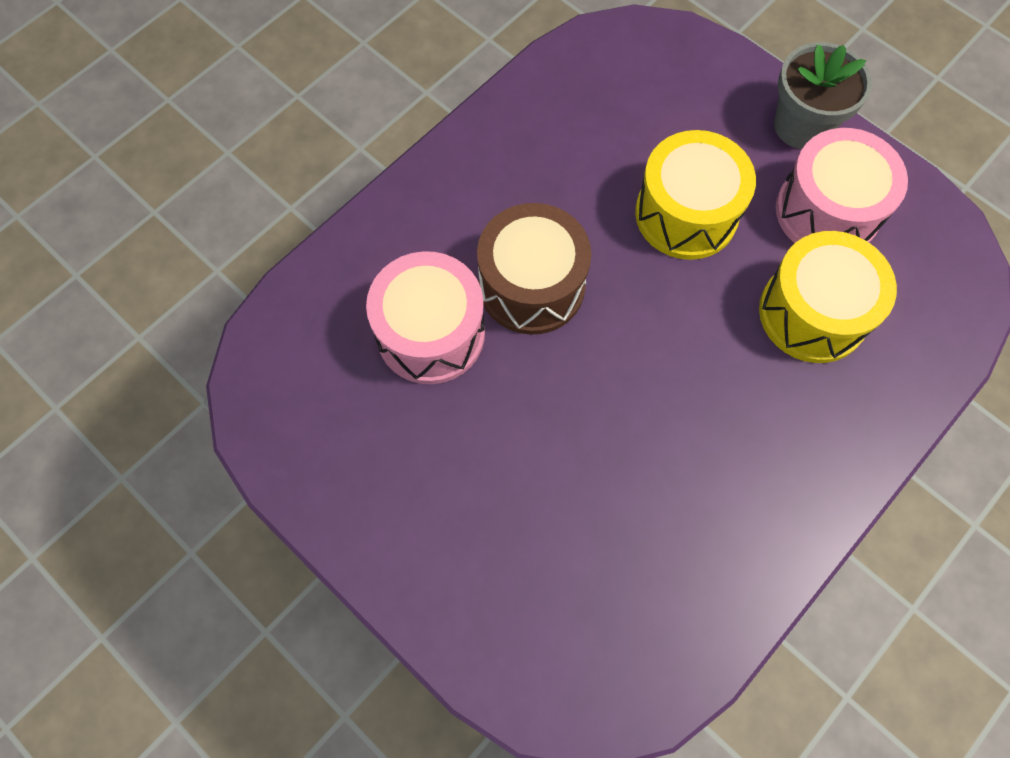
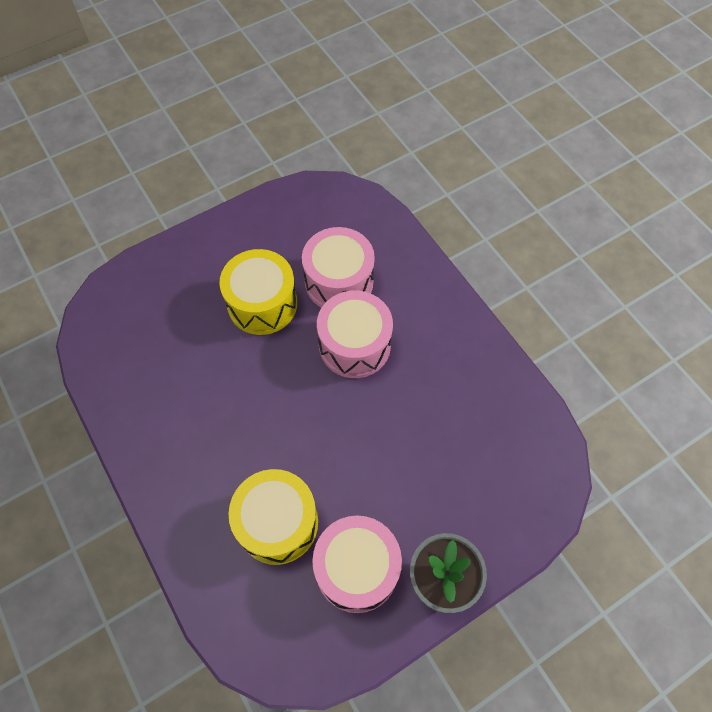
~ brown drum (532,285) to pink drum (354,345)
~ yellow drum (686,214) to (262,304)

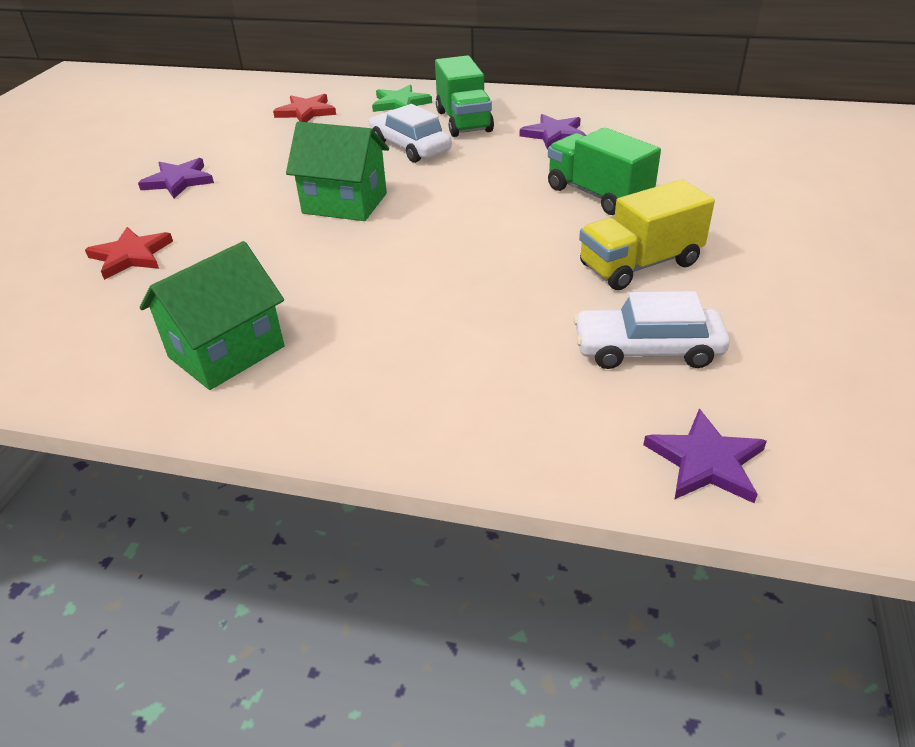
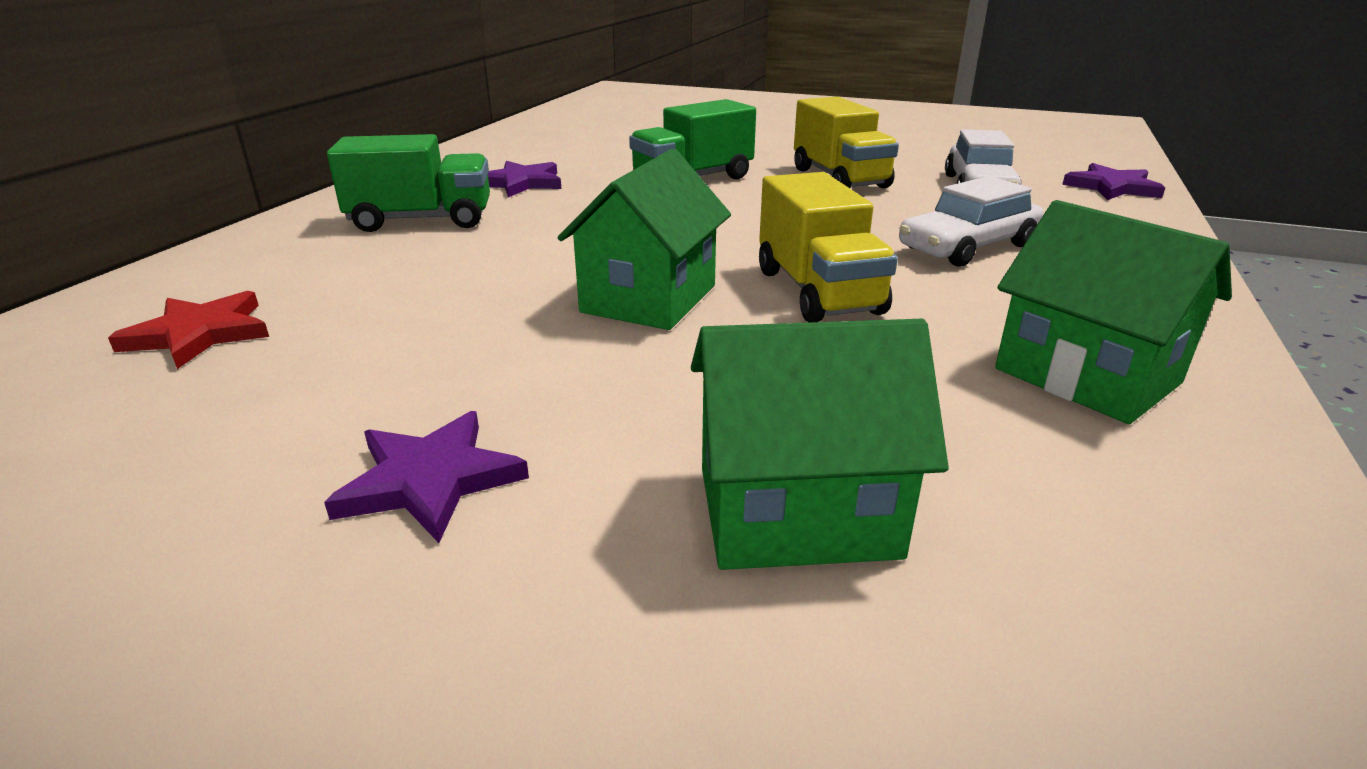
~ red star shape (131,256) to emerald cottage (796,512)
~ pure white toy car (410,147) to (967,247)
- emerald star shape (400,103)
+ yellow lorry (818,291)

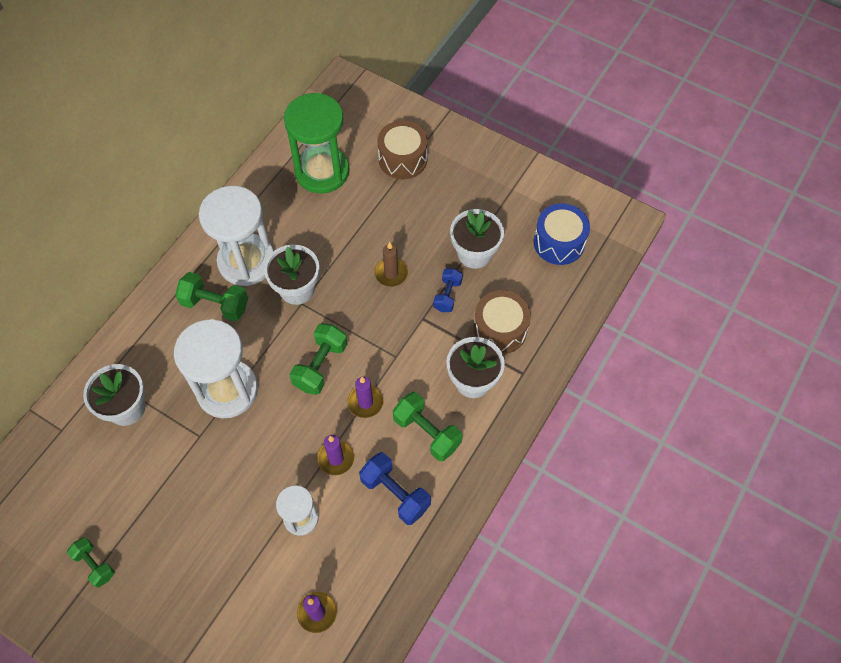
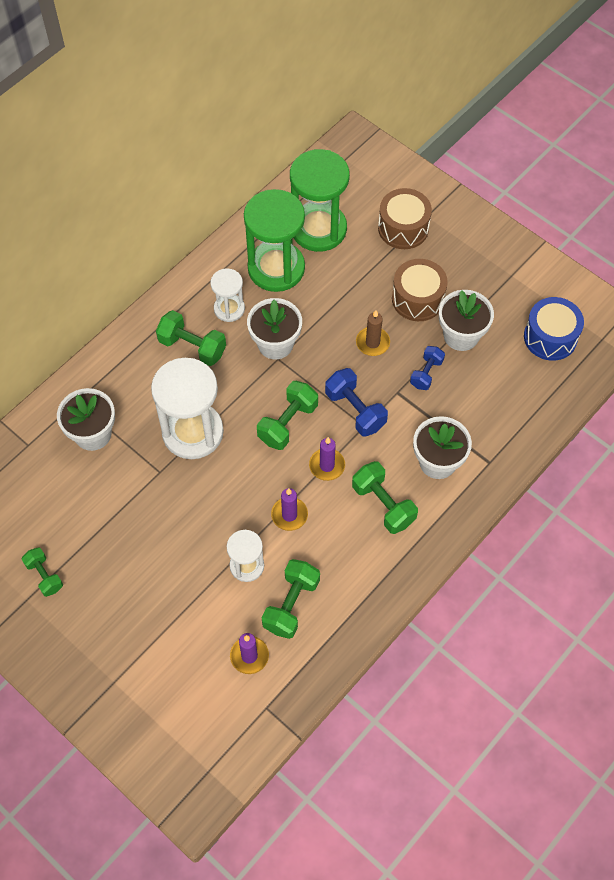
~ pure white sandglass (246,261) = (229,309) x0.53
~ blue dumbbell (395,493) to (355,410)
~ brown drum (500,329) to (417,299)
+ emerald sandglass (276,268)
+ emerald dumbbell (291,604)

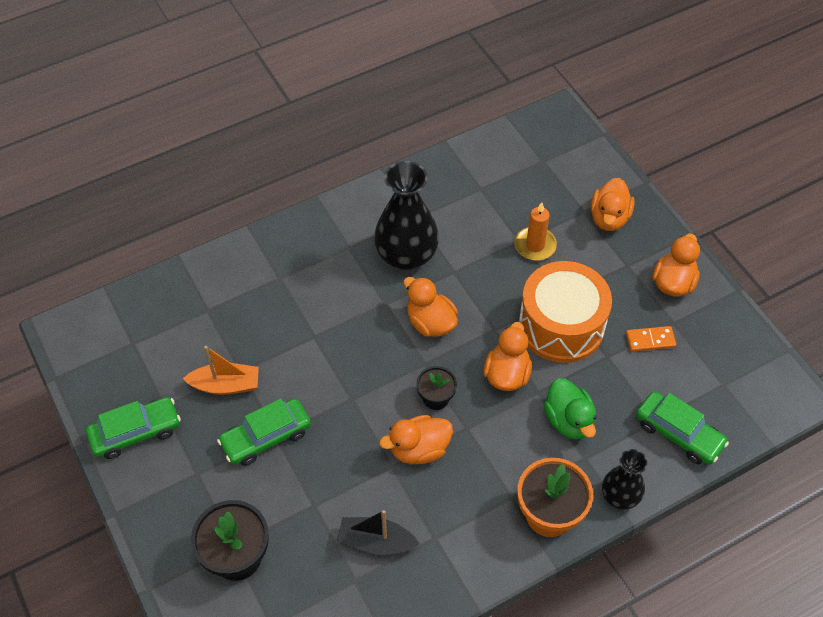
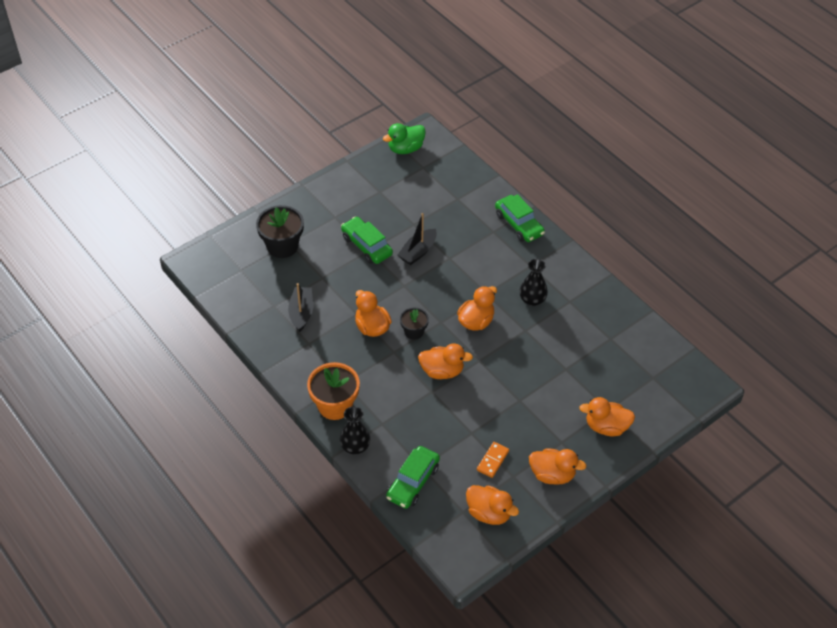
~ emerald toy car (136,433) to (519,224)
- orange-coloured sailboat (226,385)
~ jet-black vase (406,255) = (532,300) x0.58
- orange-coloured candle (535,245)
- orange-coloured drum (561,325)
~ emerald toy duck (568,420) to (405,148)
~ orange-coloured domino (650,340) = (492,460) 45 degrees clockwise
+ jet-black sailboat (418,252)
+ orange-coloured toy duck (489,513)

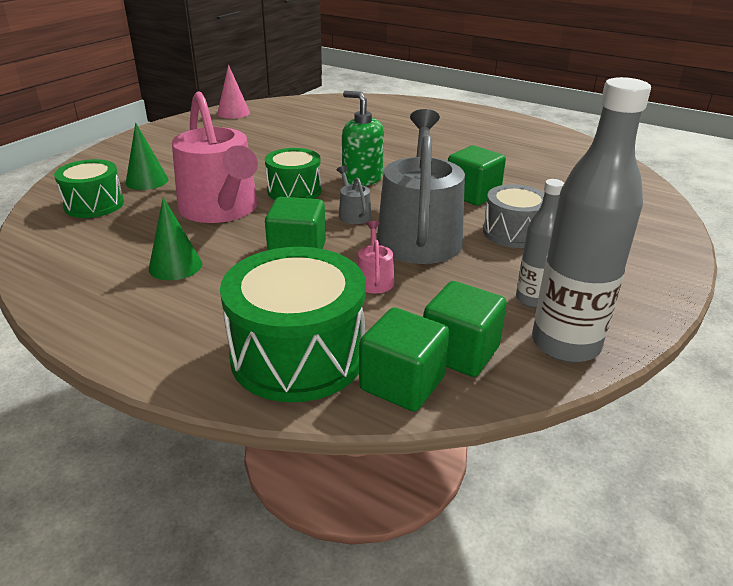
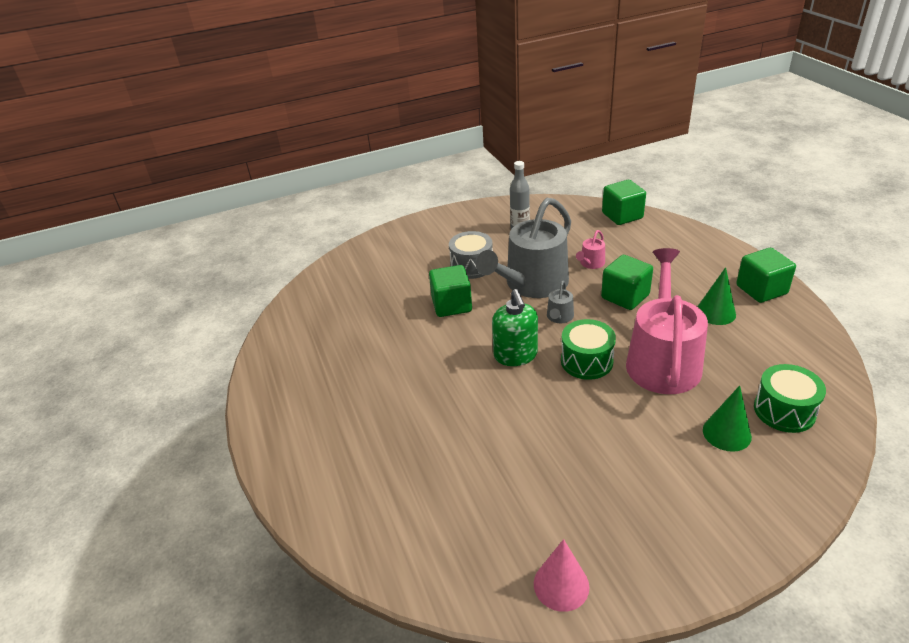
- emerald drum (298,355)
~ emerald solid cube (460,352) to (761,290)
- gray drink bottle (565,344)

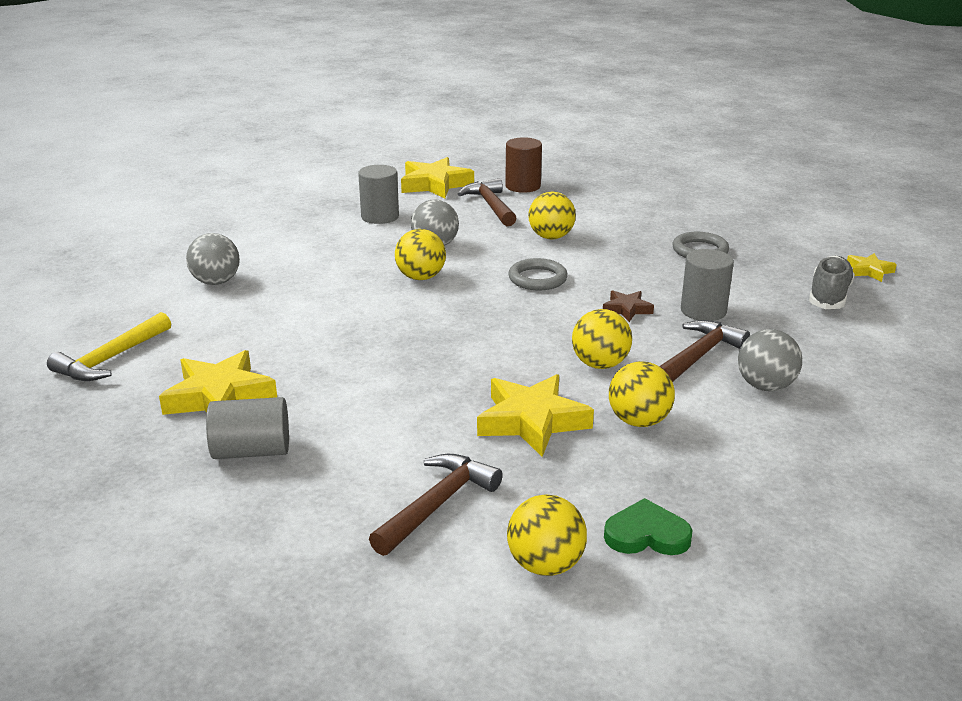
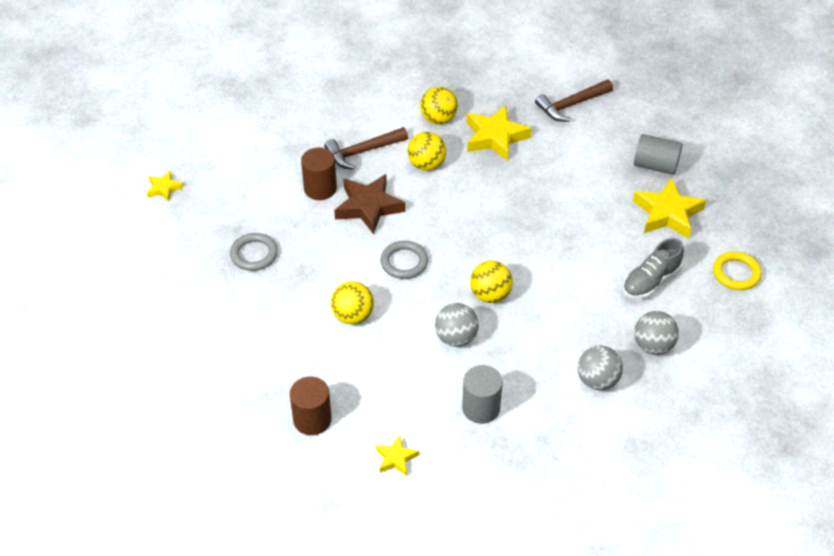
~ yellow hammer (111,359) to yellow hoop (736,273)
~ yellow star shape (435,184) = (396,458) x0.52
- brown hammer (490,206)
- yellow ball (545,565)
~ brown star shape (627,309) = (368,207) x1.91
- emerald heart (646,534)
~ gray cylinder (703,310) to brown cylinder (320,188)
~ gray ball (765,386) to (597,380)
~ gray lace-up shoe (829,296) to (650,281)

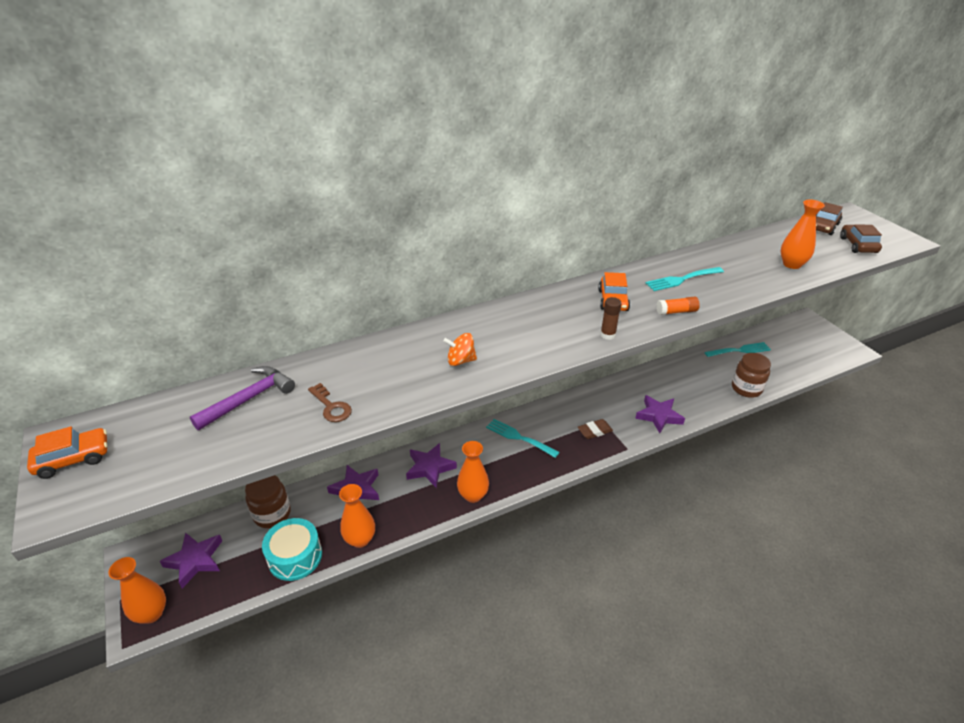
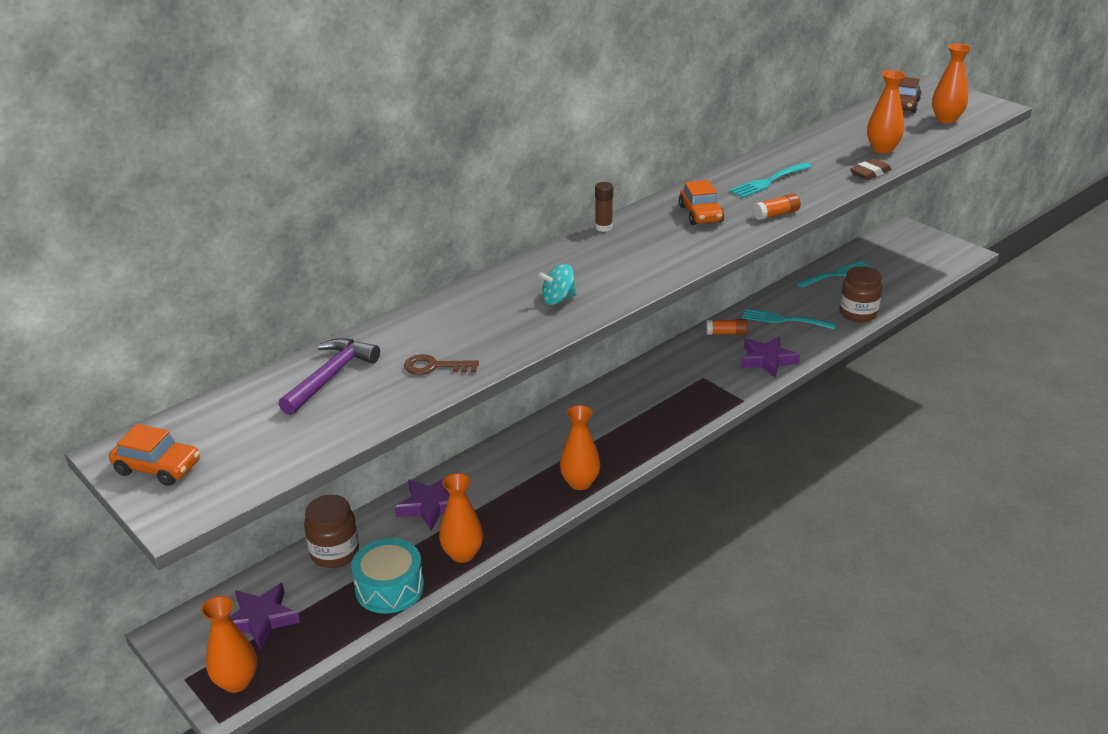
~ orange-coloured toy car (73,459) = (158,467) 60 degrees clockwise
~ brown door key (331,407) = (435,366) 150 degrees clockwise
- purple star shape (430,467)
~ orange-coloured spinning top (460,360) to aqua spinning top (558,299)
~ aqua dinner fork (519,437) to (783,320)
~ brown eraser (595,431) to (870,173)
~ brown glue (608,335) to (603,227)
~ brown toy car (858,245) to orange-coloured vase (946,119)
+ orange-coloured glue (726,333)

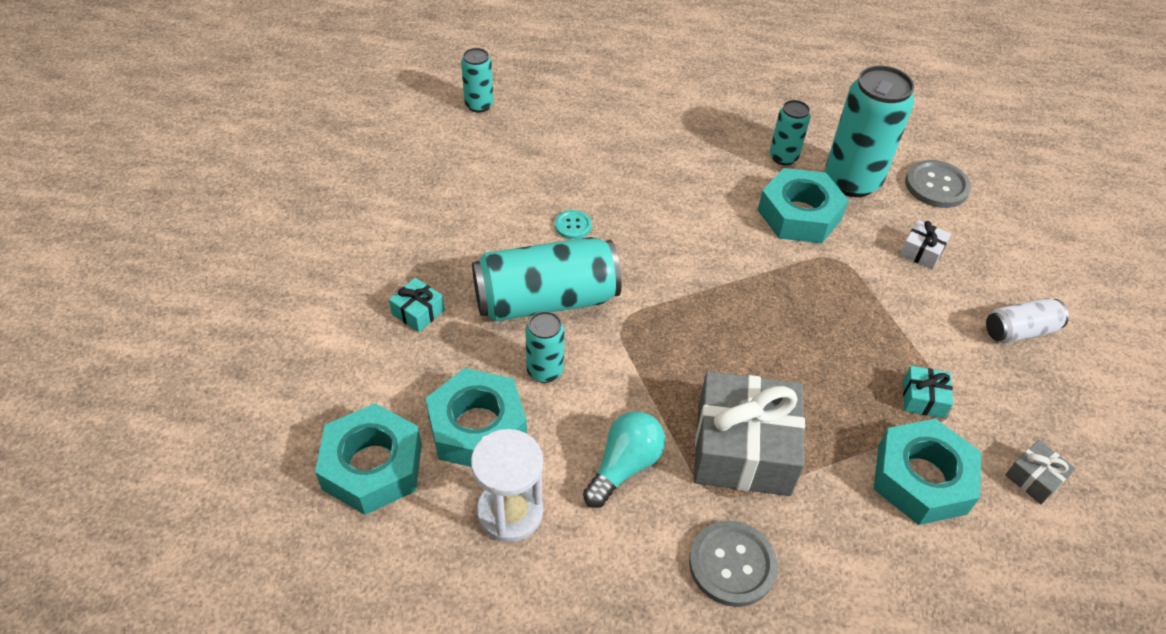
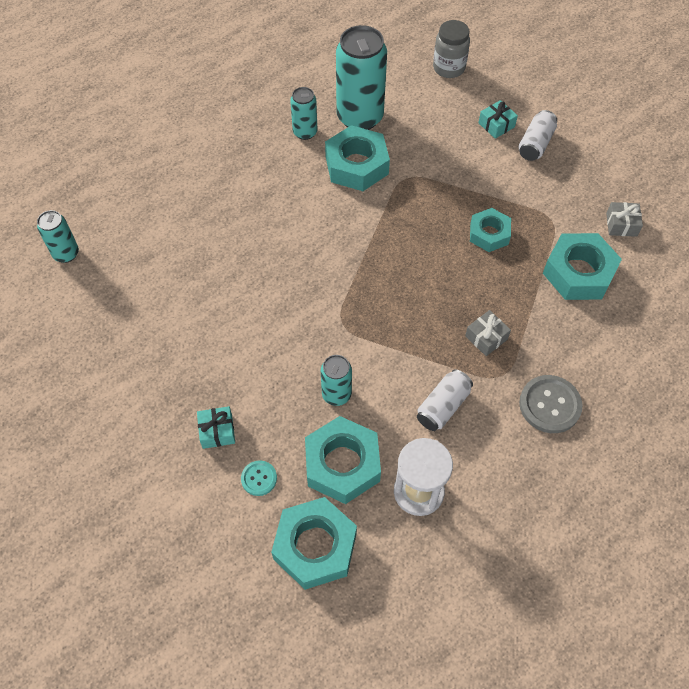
- aqua soda can (546,300)
~ aqua sewing button (573,225) to (259,478)
~ aqua lightbulb (624,466) to pure white soda can (443,406)
~ gray wrapped gift (743,449) = (486,337) x0.44
- pure white wrapped gift (921,252)
~ aqua wrapped gift (923,398) to (496,125)
- gray sewing button (936,186)
+ gray jam jar (449,68)
+ aqua hex nut (489,234)

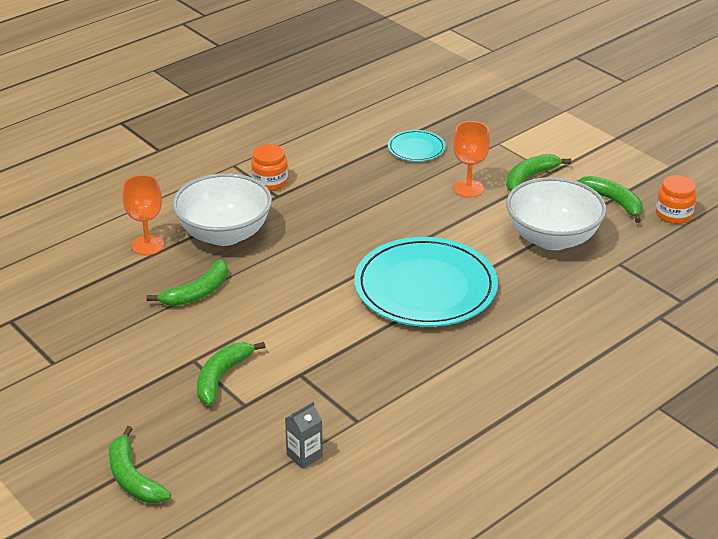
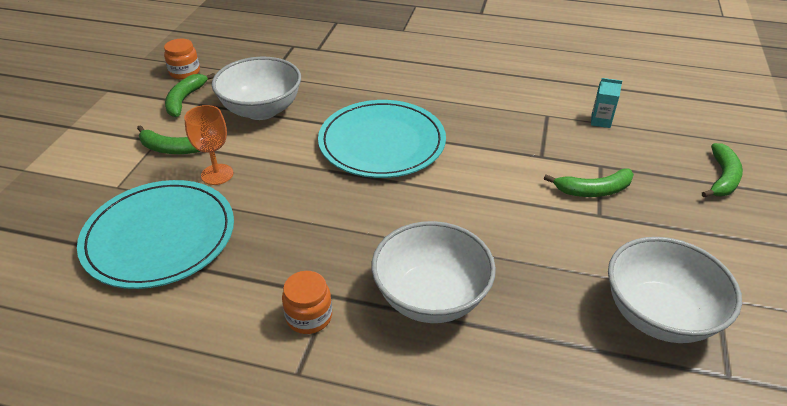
- orange-coloured chalice (147,245)
- emerald banana fruit (197,293)
~ gray milk carton (304,456) to aqua milk carton (600,121)
~ aqua dinner plate (416,148) = (159,236) x2.14
+ pure white deep dish (658,315)

